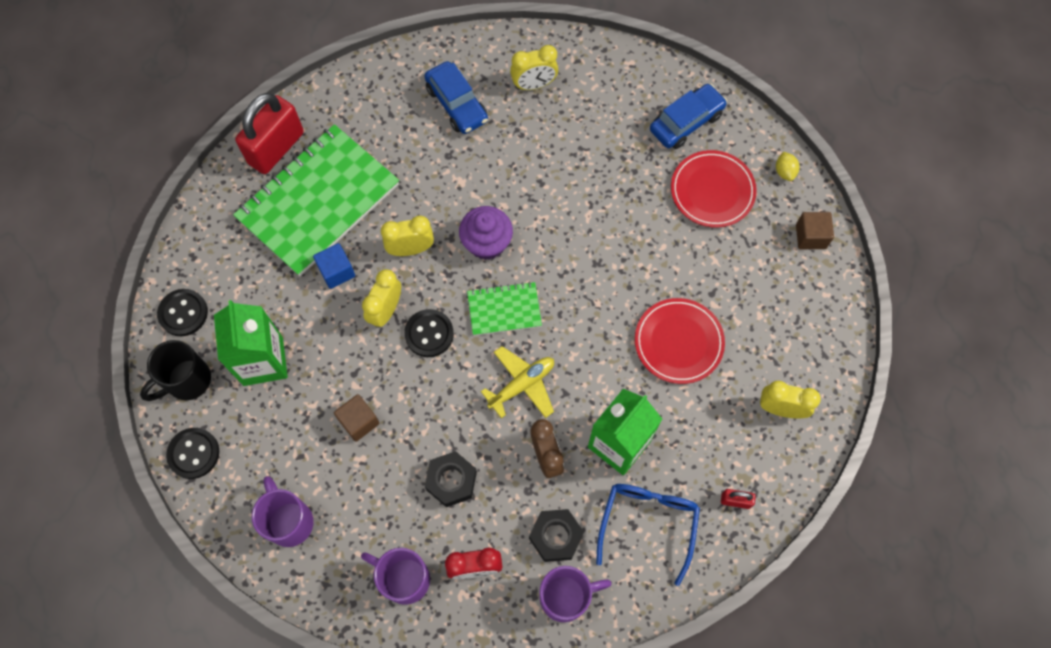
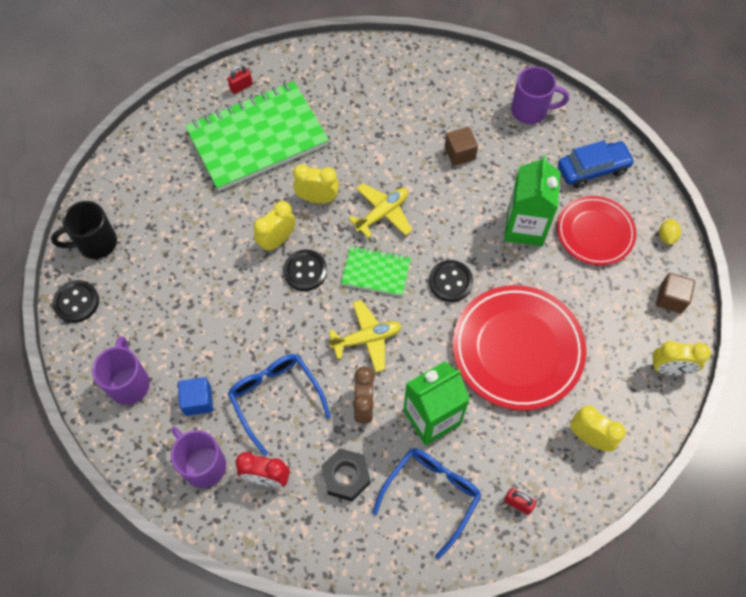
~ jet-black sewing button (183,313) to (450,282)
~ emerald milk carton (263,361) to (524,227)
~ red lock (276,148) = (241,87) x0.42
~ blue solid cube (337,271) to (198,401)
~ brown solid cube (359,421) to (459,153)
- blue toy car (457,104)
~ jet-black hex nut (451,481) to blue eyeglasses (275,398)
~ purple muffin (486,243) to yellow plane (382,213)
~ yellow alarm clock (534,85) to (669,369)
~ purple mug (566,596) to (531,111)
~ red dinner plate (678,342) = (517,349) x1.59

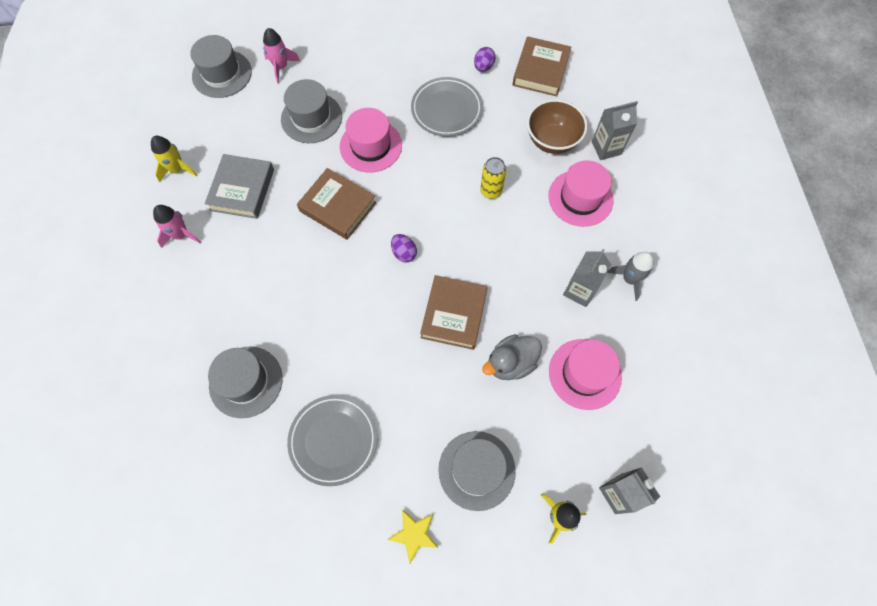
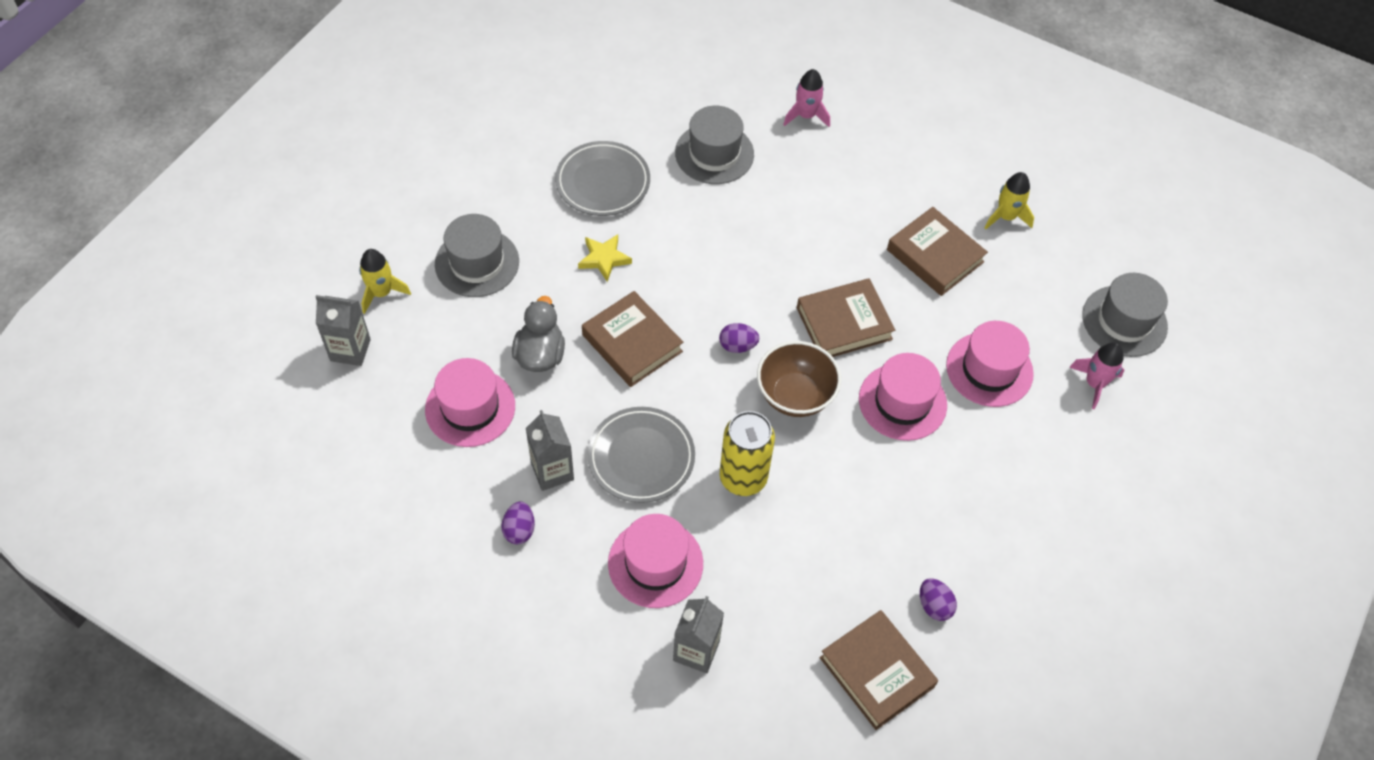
~ pink spaceship (181,235) to (806,116)
~ gray book (242,189) to brown book (935,256)
~ gray top hat (311,118) to pink top hat (989,369)
~ yellow star shape (414,534) to (604,259)
~ gray dinner plate (446,110) to (641,457)
~ yellow soda can (491,191) = (743,478) x1.55
~ brown deep dish (552,140) to (795,396)
~ gray spaceship (629,279) to purple toy egg (519,530)

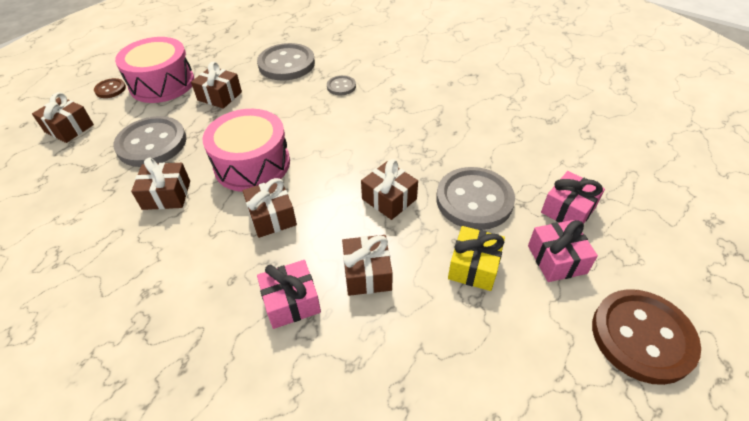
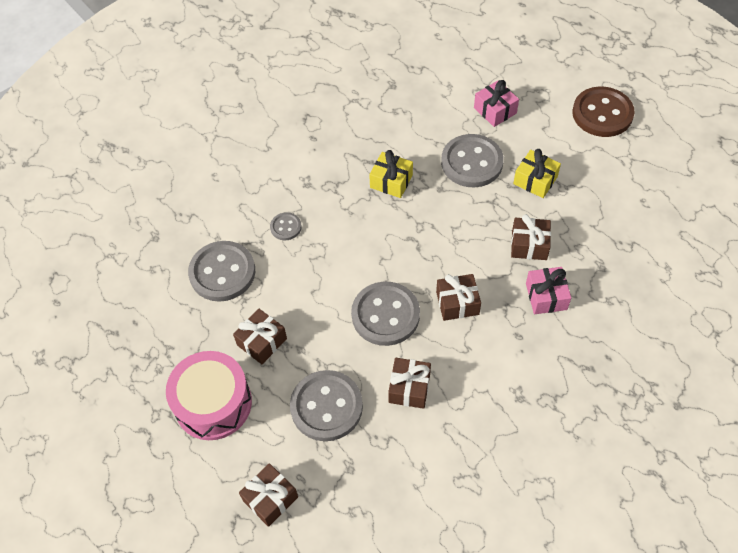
- brown sewing button (110,89)
~ pink drum (252,164) to gray sewing button (385,315)
- brown wrapped gift (389,199)
- pink wrapped gift (557,259)
+ yellow wrapped gift (391,181)

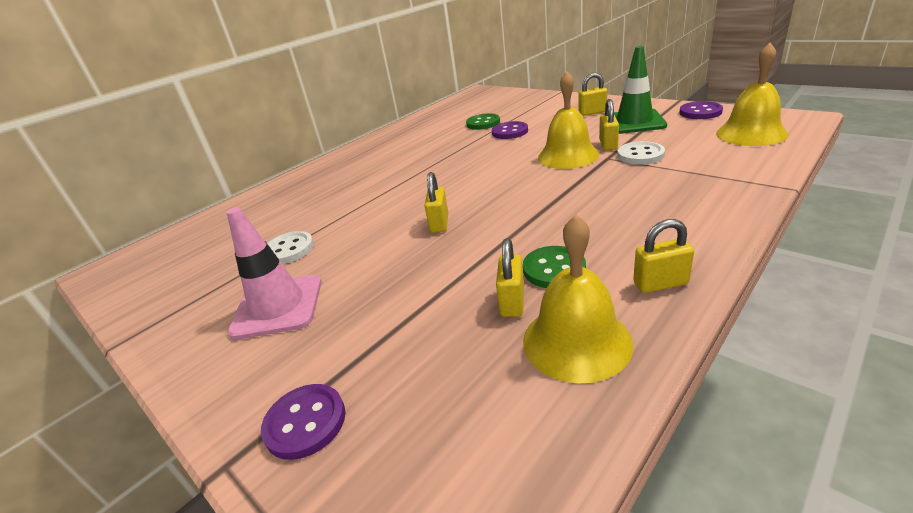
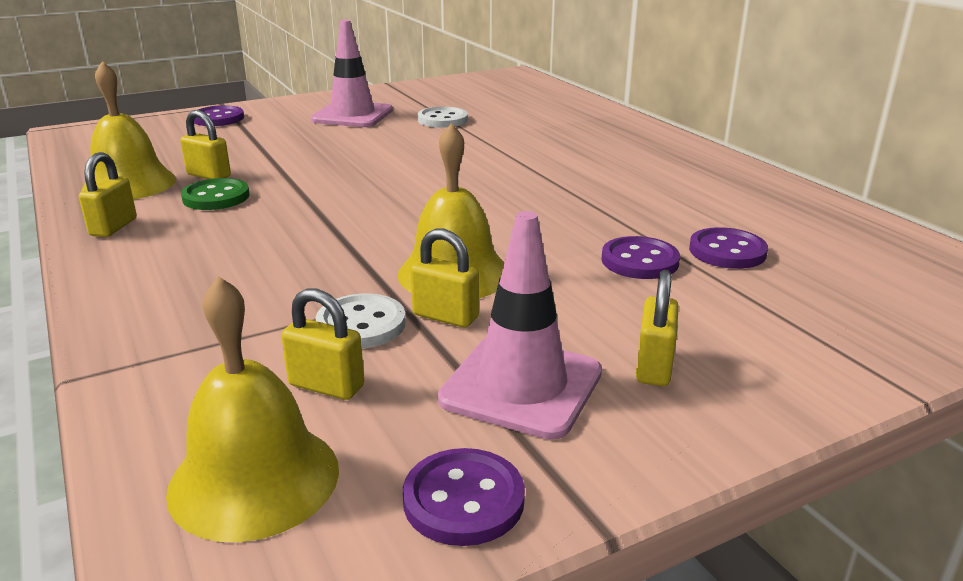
~ yellow lock (439,223) to (326,386)
~ emerald sewing button (483,123) to purple sewing button (727,251)
~ emerald safety cone (634,122) to pink safety cone (521,386)

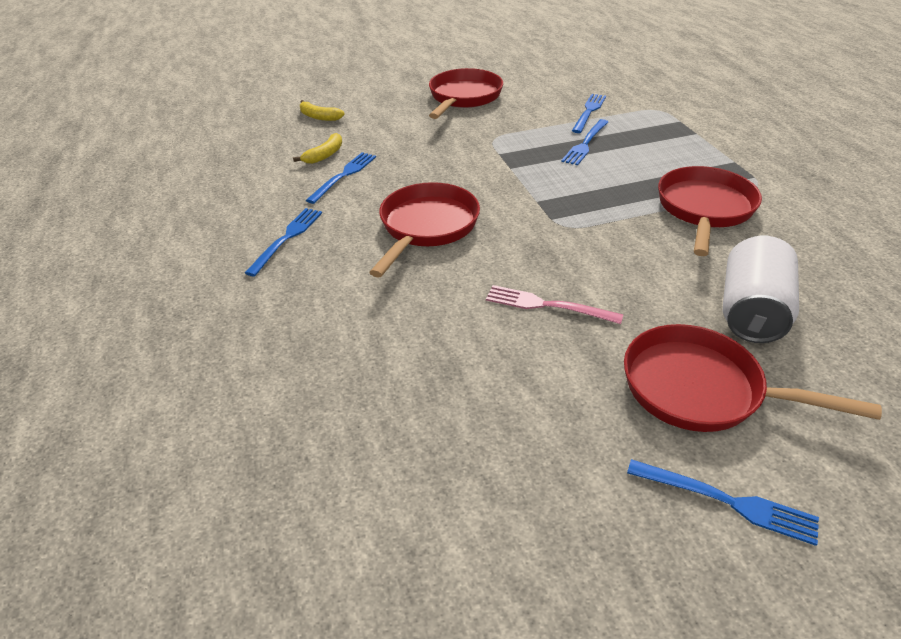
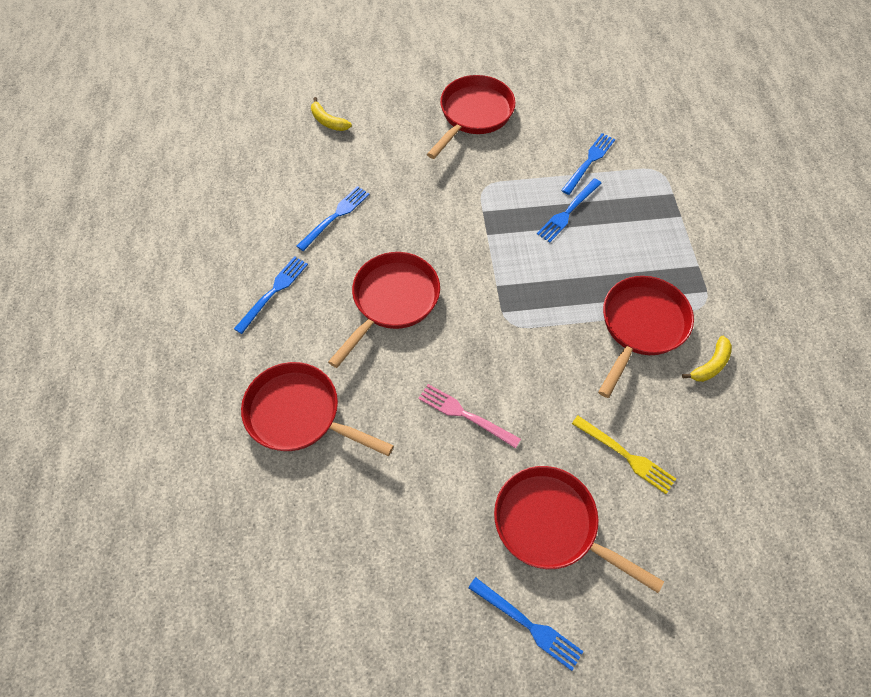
~ yellow banana fruit (324,155) to (710,365)
~ pure white soda can (751,311) to yellow dinner fork (626,456)
+ red frying pan (299,414)

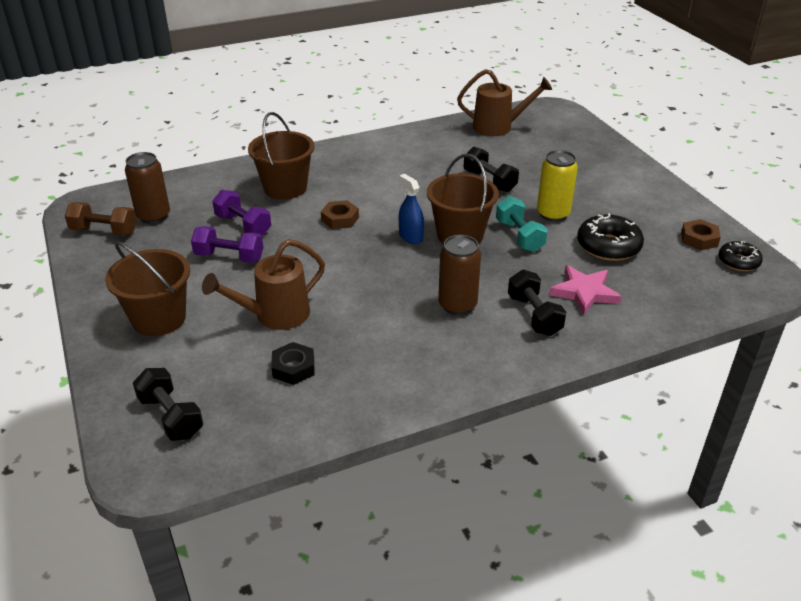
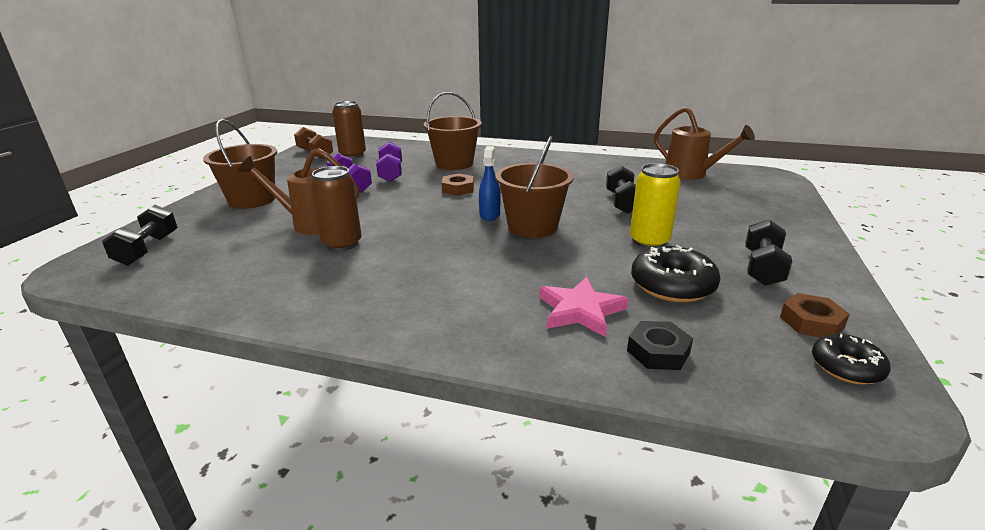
~ jet-black hex nut (293,368) to (658,351)
~ brown soda can (457,305) to (342,244)
- aqua dumbbell (519,236)
~ jet-black dumbbell (534,315) to (762,268)

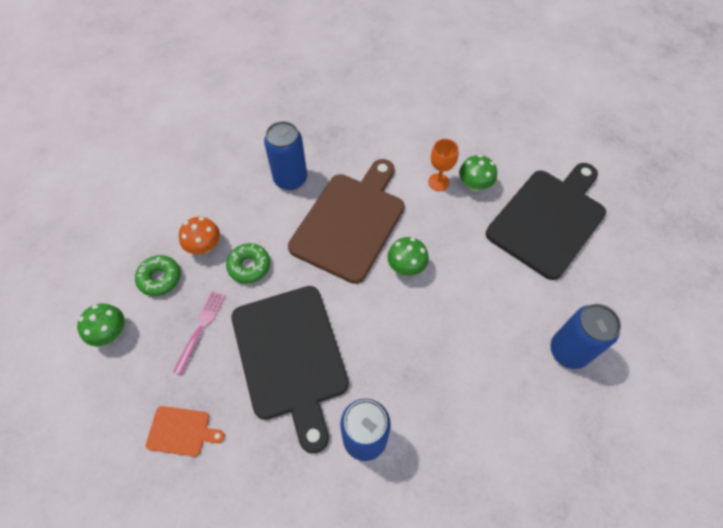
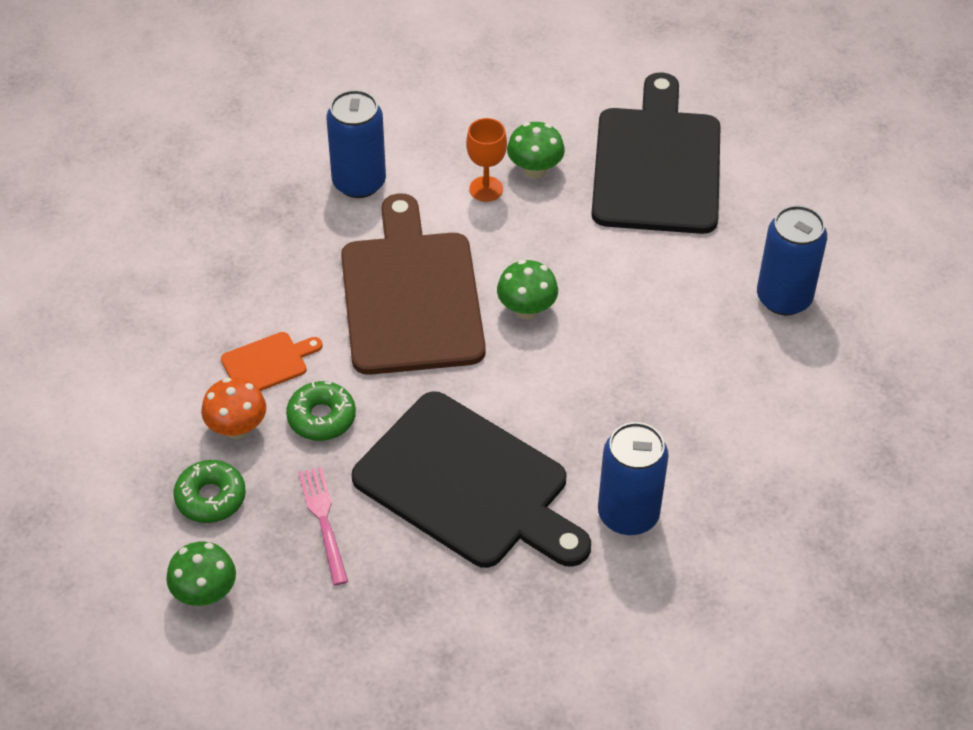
~ orange-coloured chopping board (181,431) to (268,363)
~ blue soda can (290,179) to (359,182)

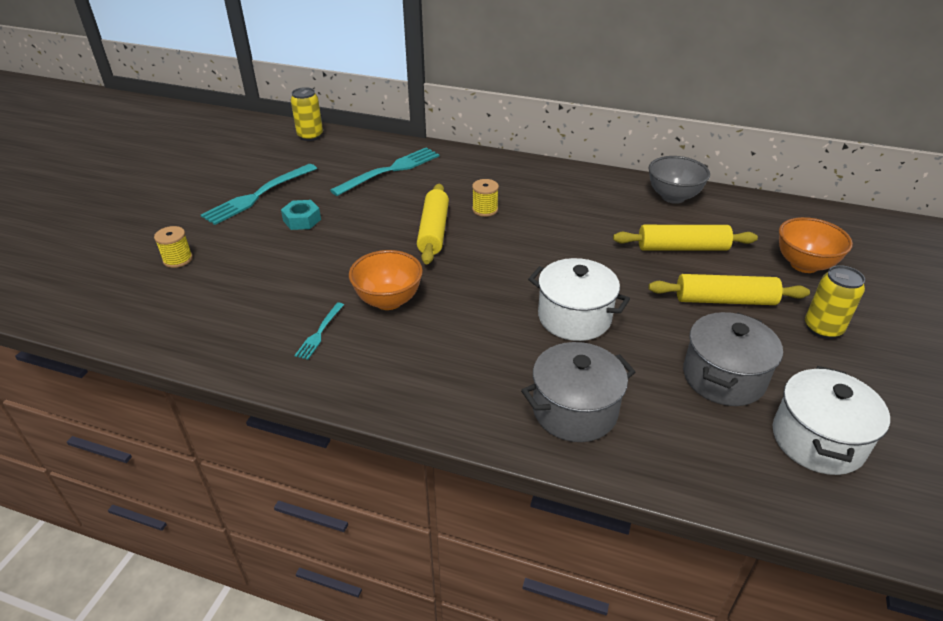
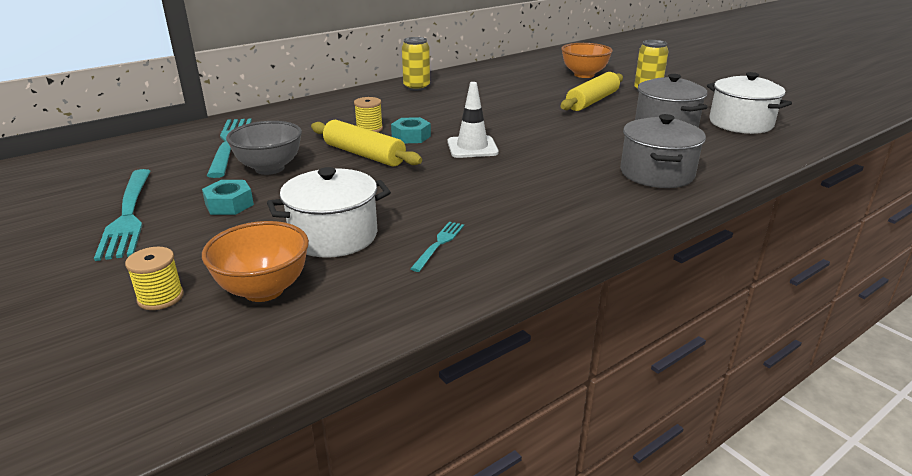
~ yellow soda can (310,136) to (416,87)
~ aqua dinner fork (319,333) = (439,244) 120 degrees counterclockwise
~ orange-coloured deep dish (388,301) to (264,290)
~ pure white cooking pot (574,317) to (334,236)
- yellow rolling pin (682,248)
~ gray deep dish (673,197) to (269,168)
+ aqua hex nut (411,136)
+ pure white safety cone (472,147)

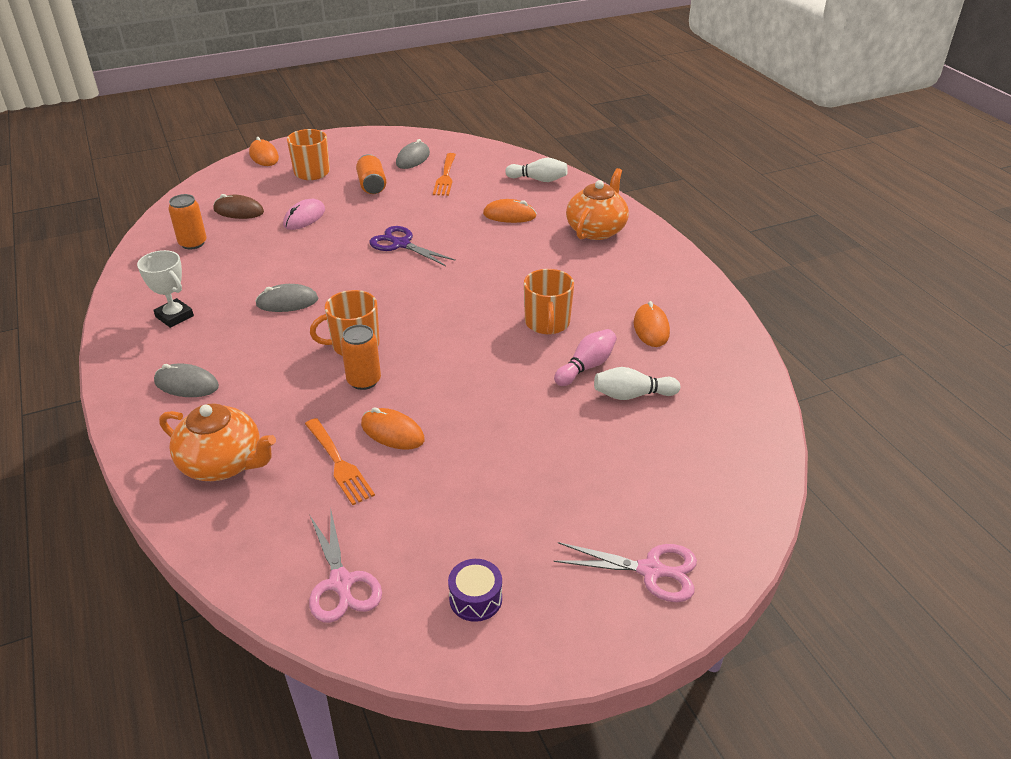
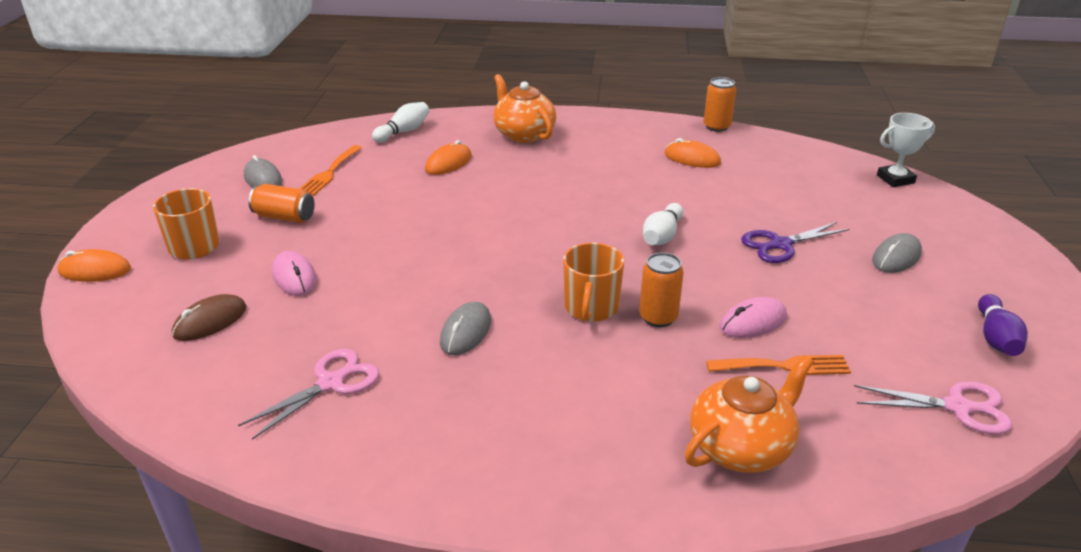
~ pure white award cup (174,316) to (895,179)
~ gray mouse (186,384) to (896,257)
~ orange-coloured soda can (193,243) to (716,127)
~ orange-coloured mouse (392,432) to pink mouse (753,322)
~ purple pair of scissors (401,244) to (780,245)
~ orange-coloured dinner fork (445,177) = (329,173) 75 degrees clockwise
~ purple drum (475,599) to purple bowling pin (996,338)
- orange-coloured mug (547,323)
- pink bowling pin (586,367)
~ pink pair of scissors (651,571) to (331,383)
~ pure white bowling pin (632,395) to (662,236)

